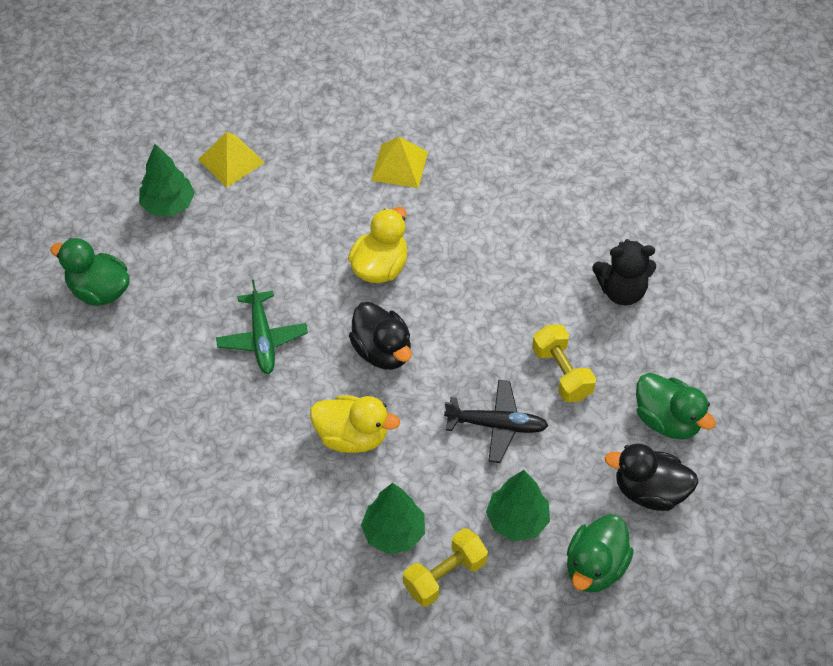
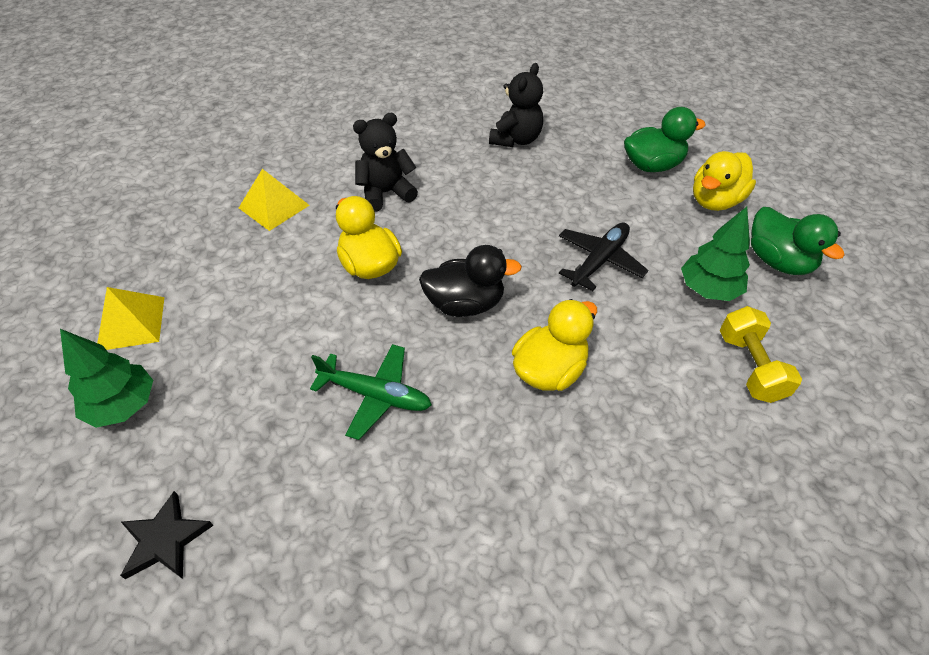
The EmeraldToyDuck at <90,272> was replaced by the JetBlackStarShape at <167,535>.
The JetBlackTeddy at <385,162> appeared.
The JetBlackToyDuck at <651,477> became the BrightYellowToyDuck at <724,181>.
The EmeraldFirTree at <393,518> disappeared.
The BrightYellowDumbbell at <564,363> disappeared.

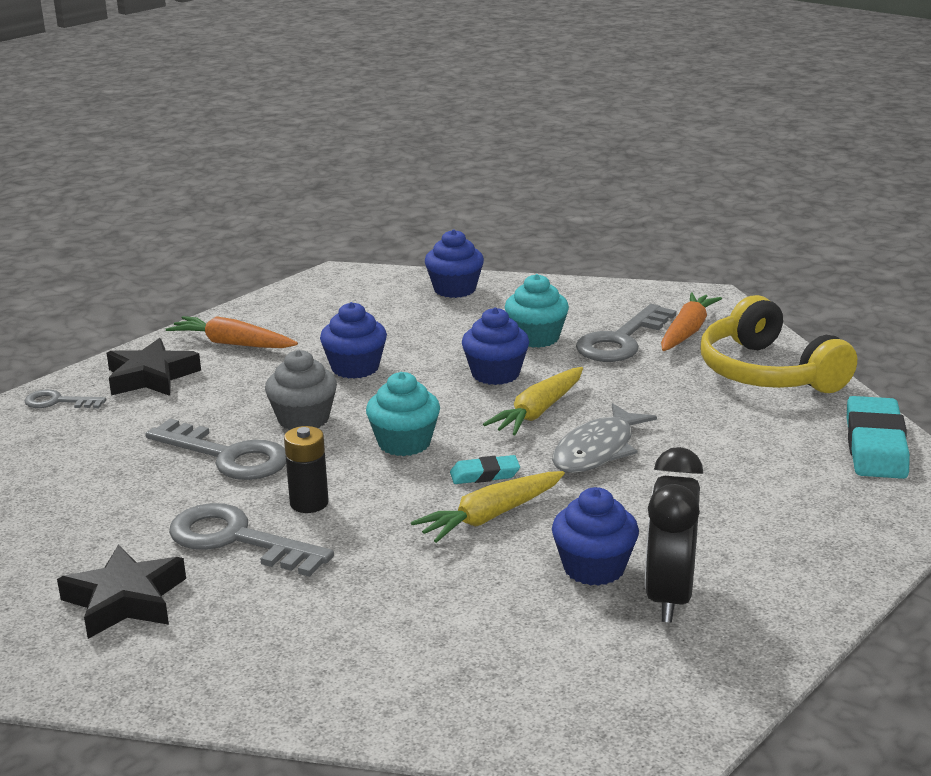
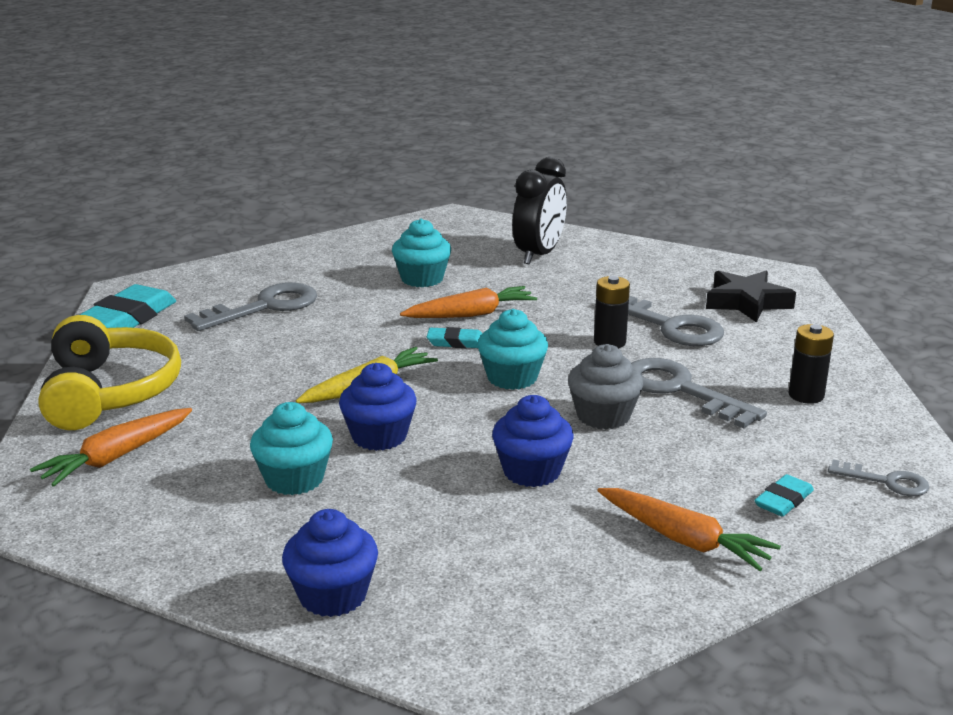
The AshGreyKey moved from <626,333> to <250,306>.
The CobaltMuffin at <595,536> became the AquaMuffin at <421,253>.
The BrightYellowRootVegetable at <488,507> became the OrangeRootVegetable at <468,302>.
The JetBlackBedsideClock moved from <674,535> to <539,210>.
The JetBlackStarShape at <154,367> was replaced by the AquaPencilEraser at <784,495>.
The JetBlackBattery at <811,364> appeared.
The AshGreyFish at <604,438> disappeared.

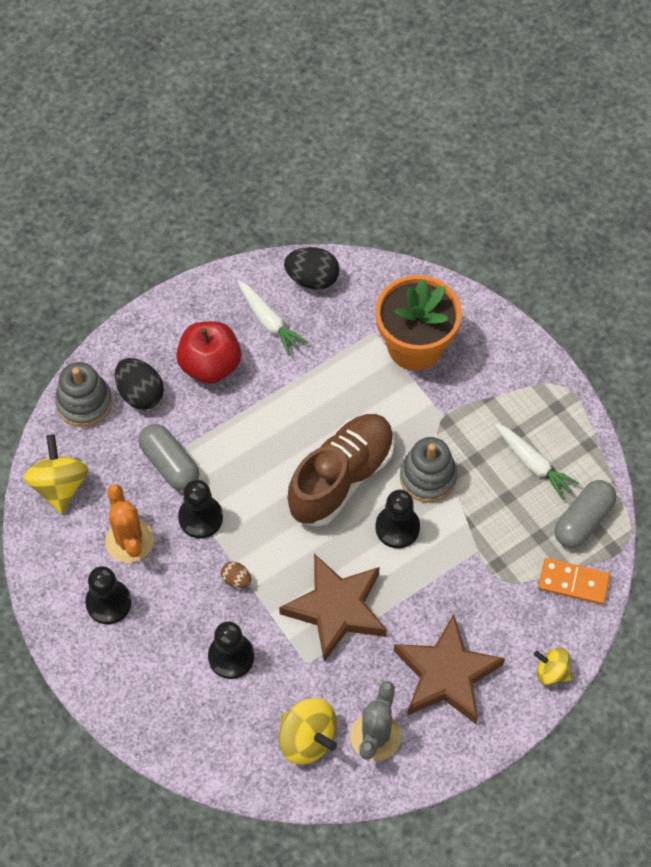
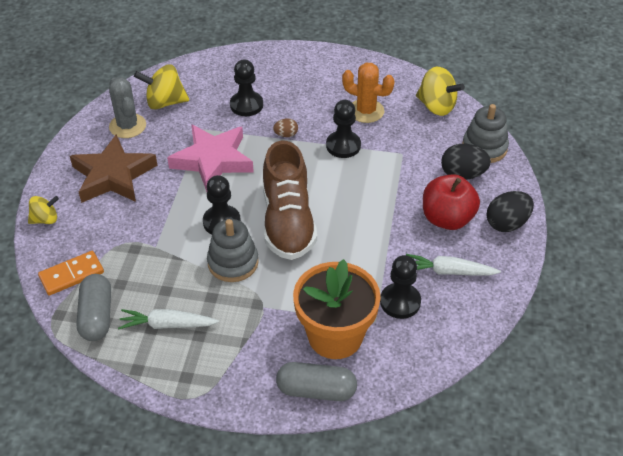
The RussetStarShape at <333,608> became the PinkStarShape at <210,158>.
The AshGreyCapsule moved from <168,457> to <316,381>.
The JetBlackChessPawn moved from <108,595> to <400,287>.
The JetBlackEgg moved from <311,268> to <510,211>.

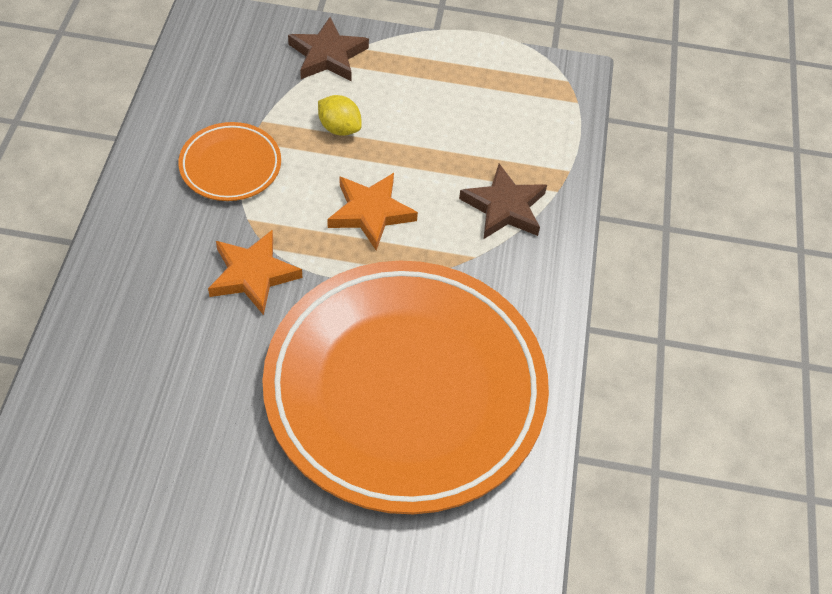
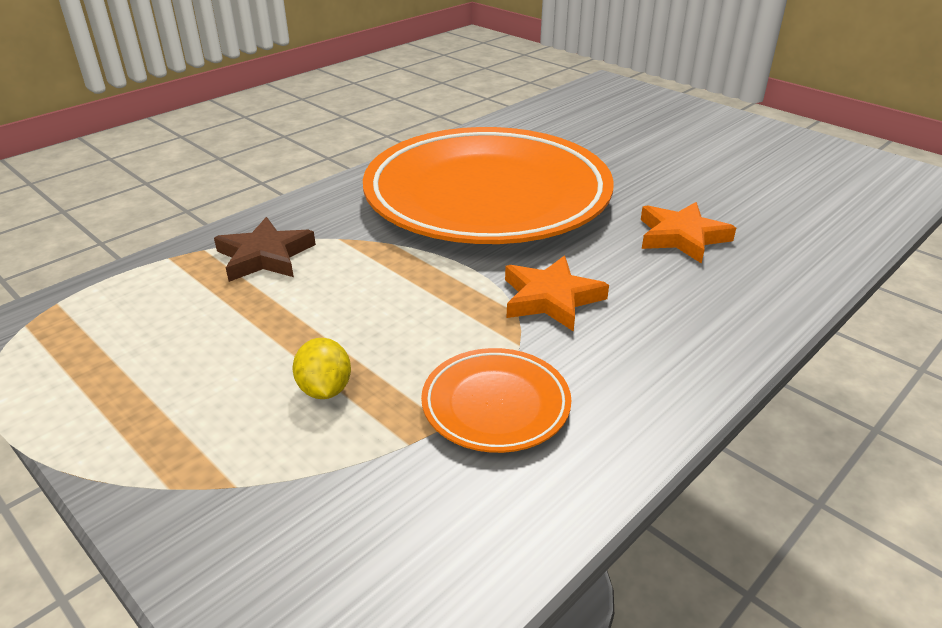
The OrangeStarShape moved from <372,212> to <688,233>.
The RussetStarShape at <328,49> disappeared.

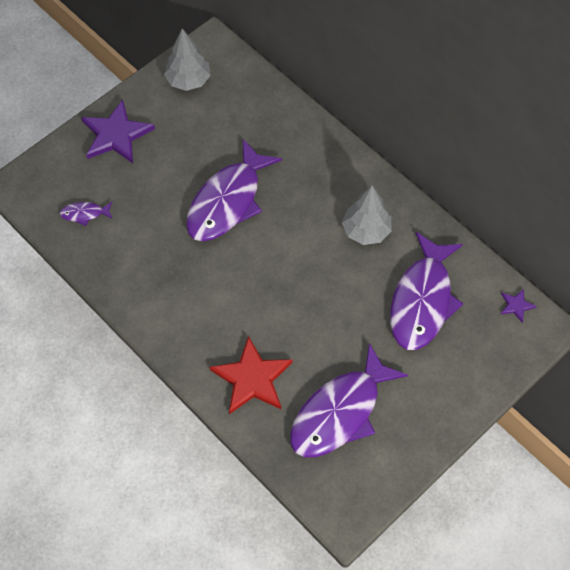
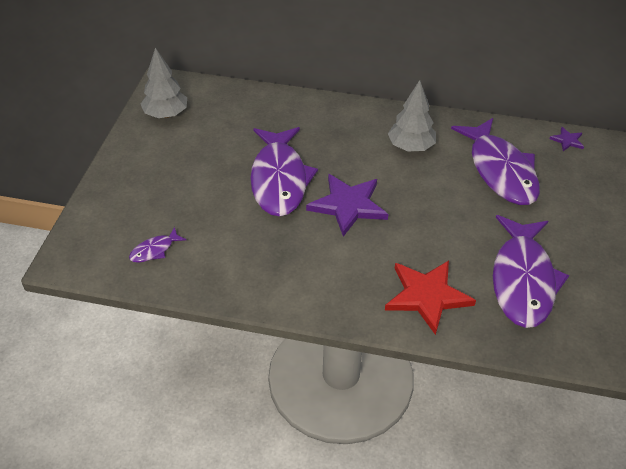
The VioletStarShape moved from <118,131> to <347,205>.

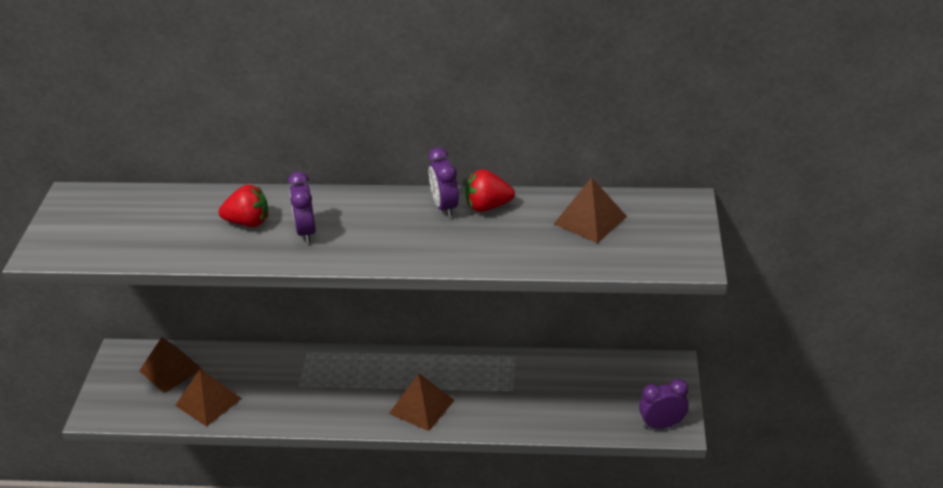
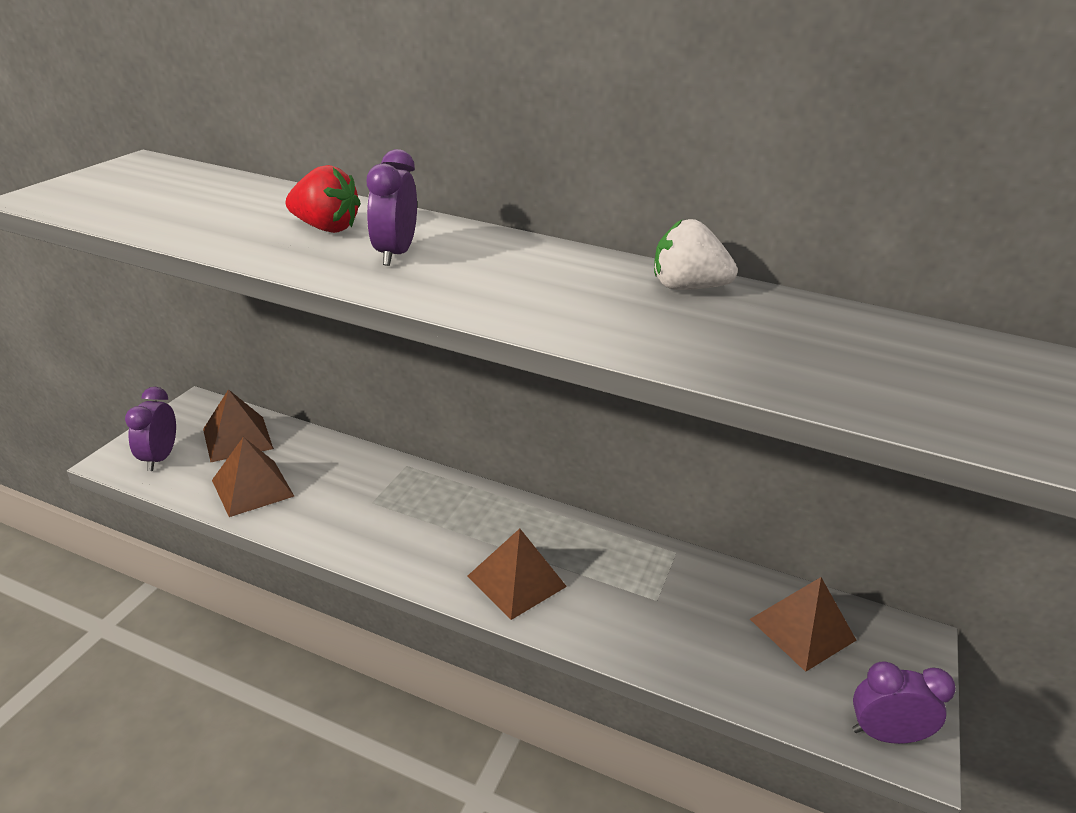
The VioletBedsideClock moved from <443,182> to <150,429>.
The RedToyStrawberry at <490,190> became the PureWhiteToyStrawberry at <696,254>.
The RussetSolidPyramid moved from <590,210> to <803,624>.

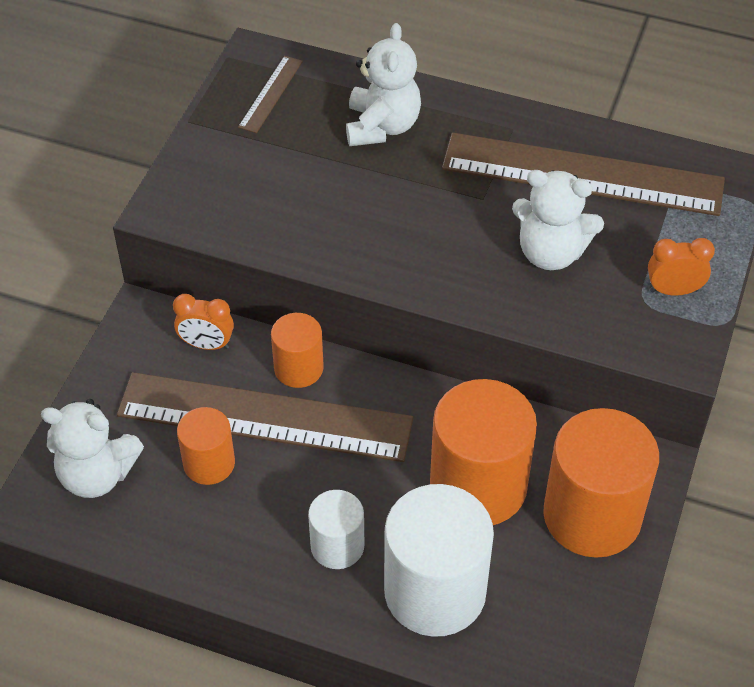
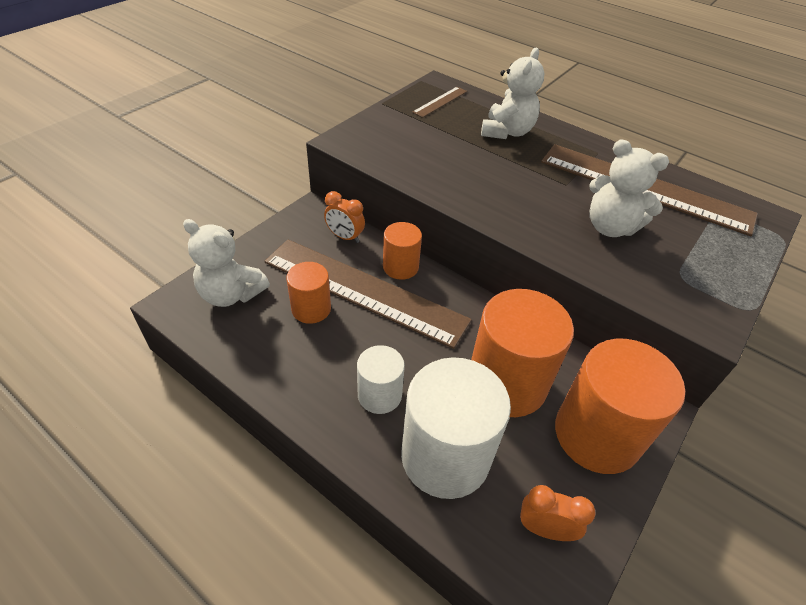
The OrangeBedsideClock moved from <681,267> to <558,513>.

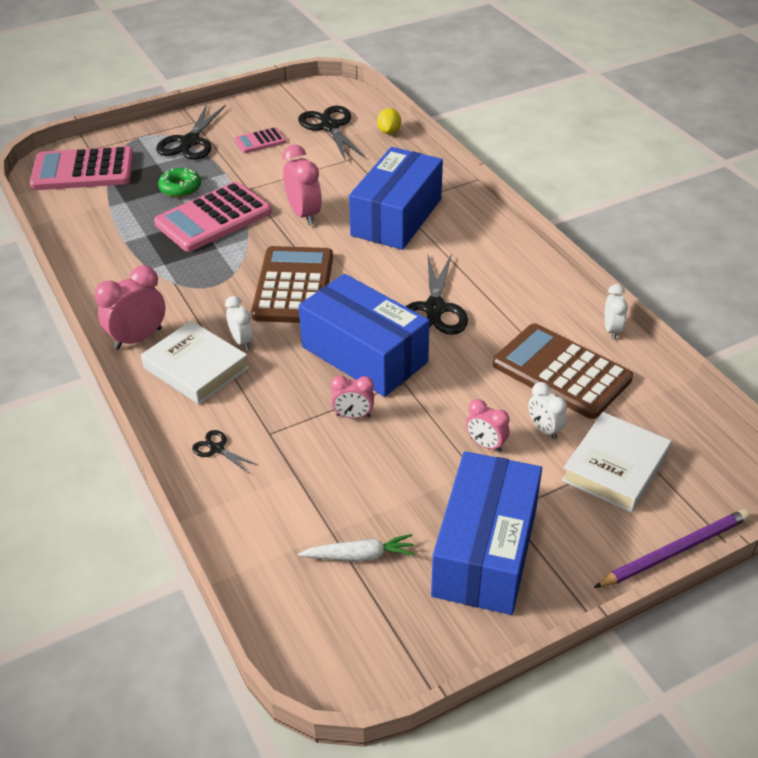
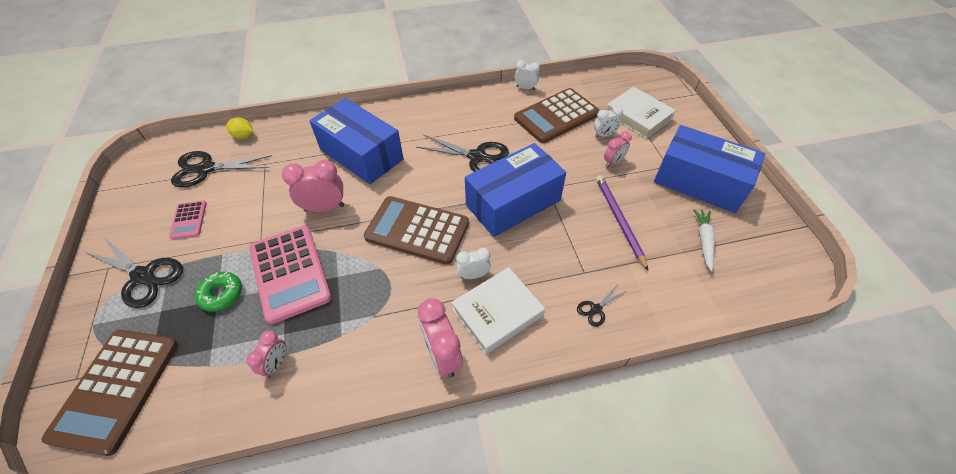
The PinkCalculator at <81,168> became the RussetCalculator at <109,393>.
The PinkBedsideClock moved from <352,397> to <266,354>.
The VioletPencil moved from <672,548> to <622,222>.

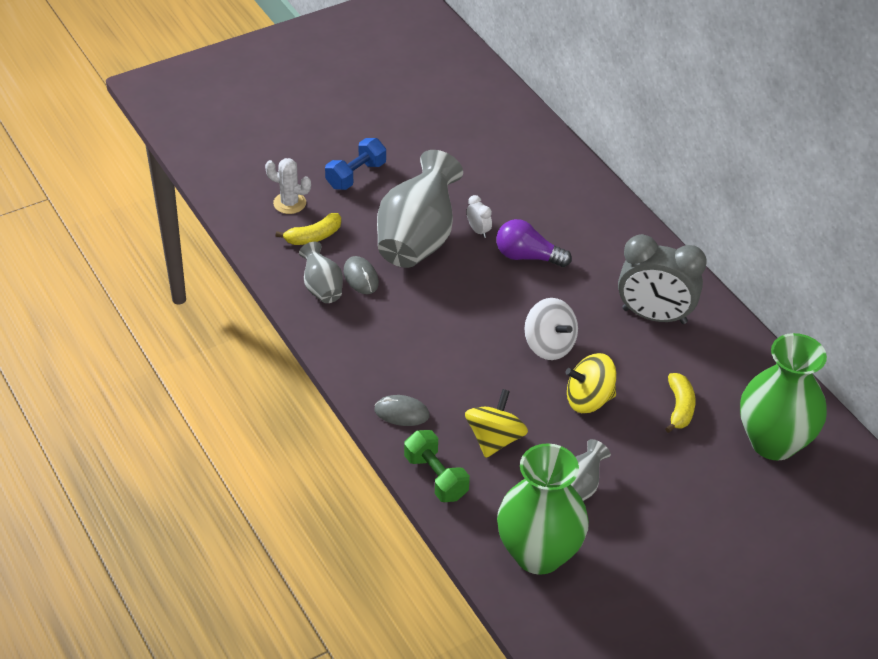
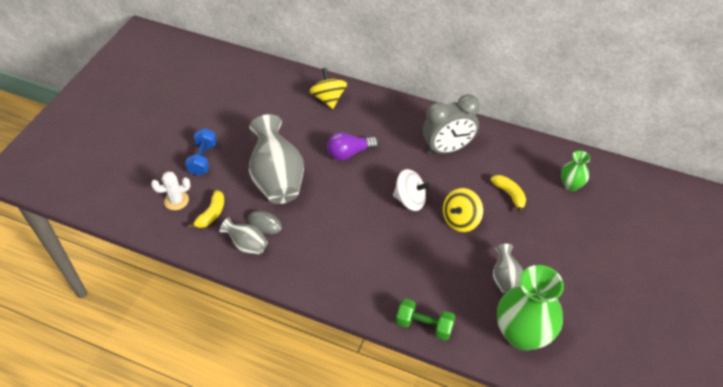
The BrightYellowToyTop moved from <496,423> to <328,88>.
The EmeraldVase at <783,397> changed to 0.50 times the size.
The AshGreyPcMouse at <401,410> disappeared.
The PureWhiteBedsideClock at <479,216> disappeared.

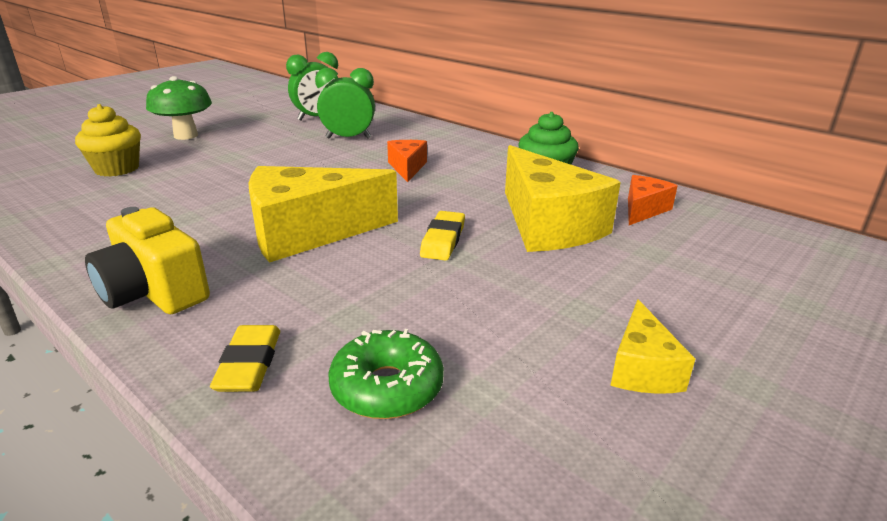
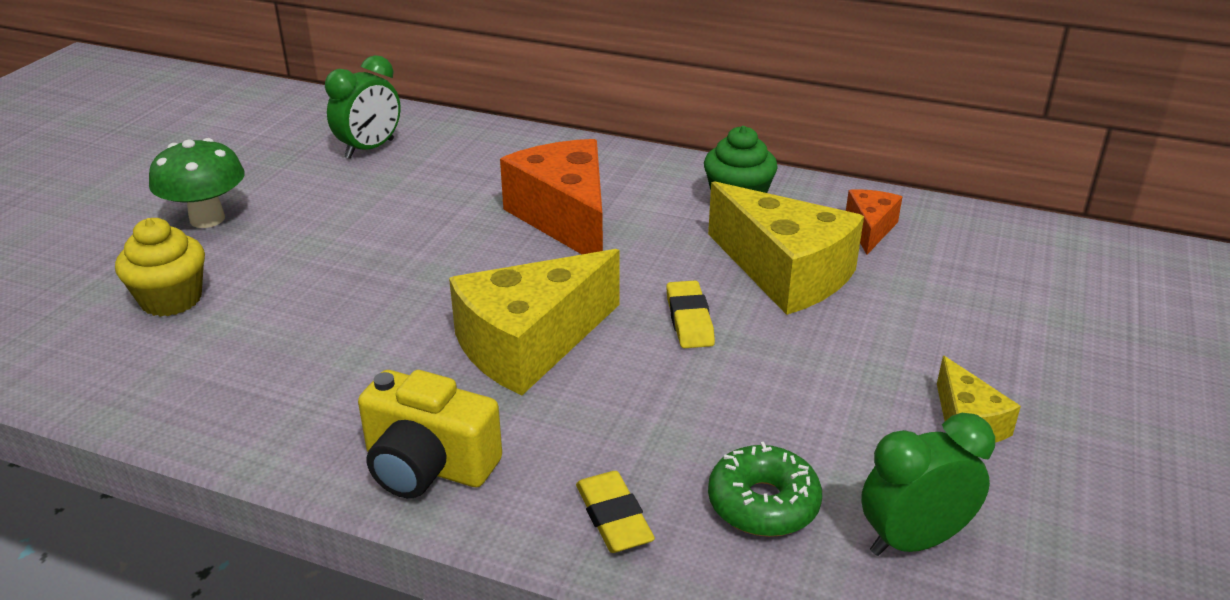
The OrangeCheese at <407,161> changed to 1.98 times the size.
The EmeraldBedsideClock moved from <345,103> to <928,484>.

